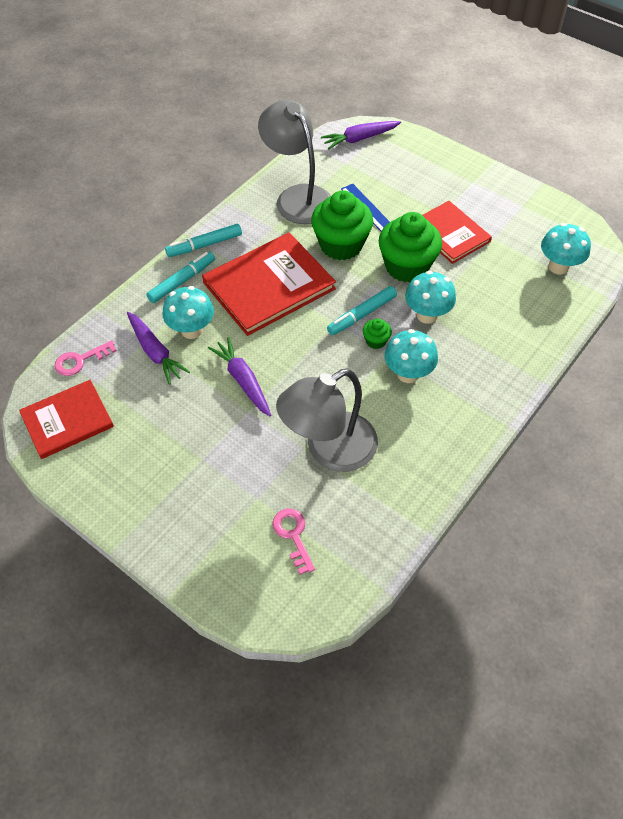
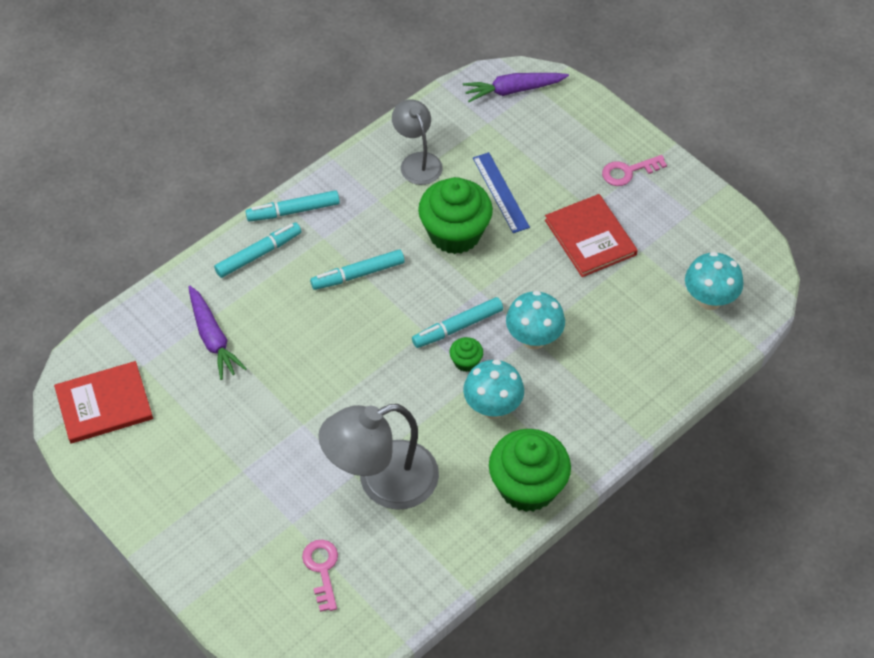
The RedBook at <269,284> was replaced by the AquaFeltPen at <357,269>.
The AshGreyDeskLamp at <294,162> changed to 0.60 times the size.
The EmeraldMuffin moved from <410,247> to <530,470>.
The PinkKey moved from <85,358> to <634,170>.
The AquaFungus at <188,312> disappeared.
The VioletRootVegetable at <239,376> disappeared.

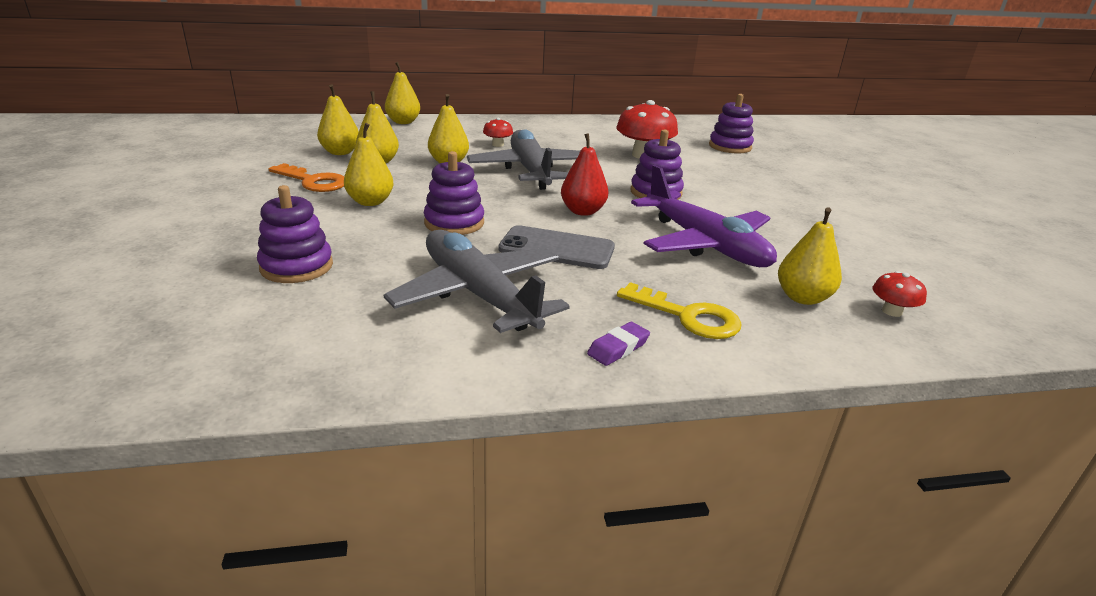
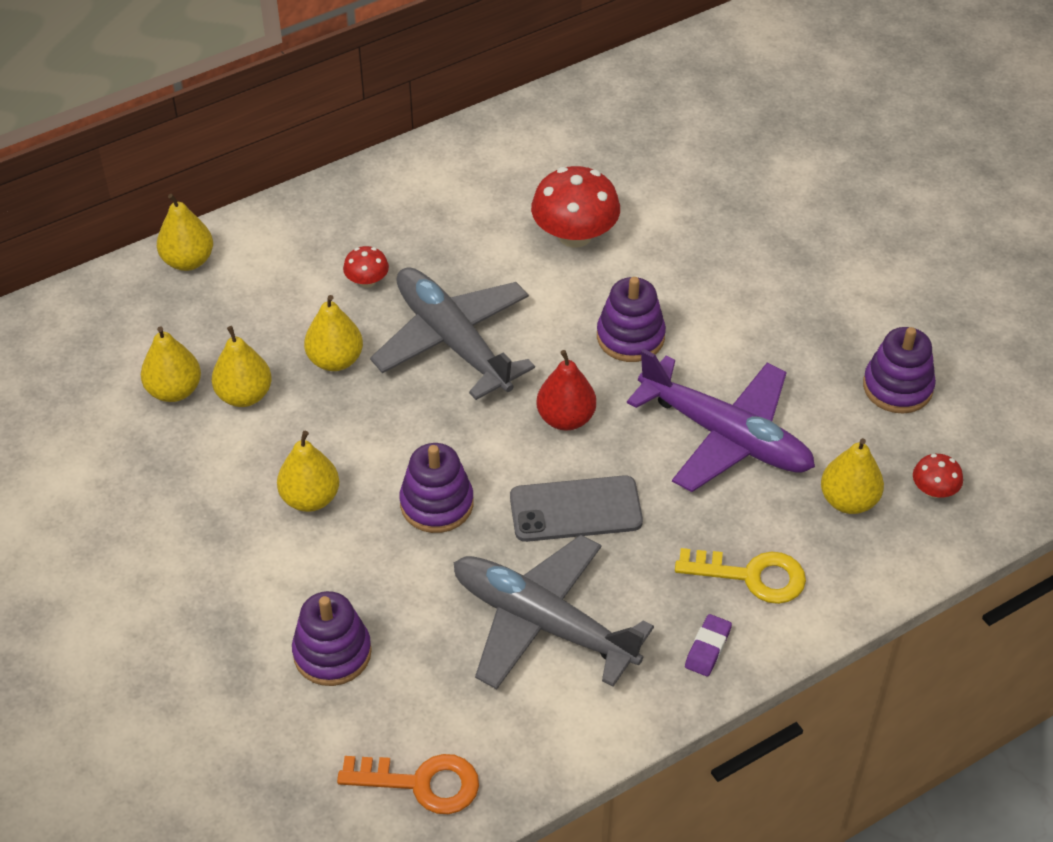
The OrangeKey moved from <306,177> to <408,784>.
The VioletStackingRings moved from <731,124> to <899,370>.

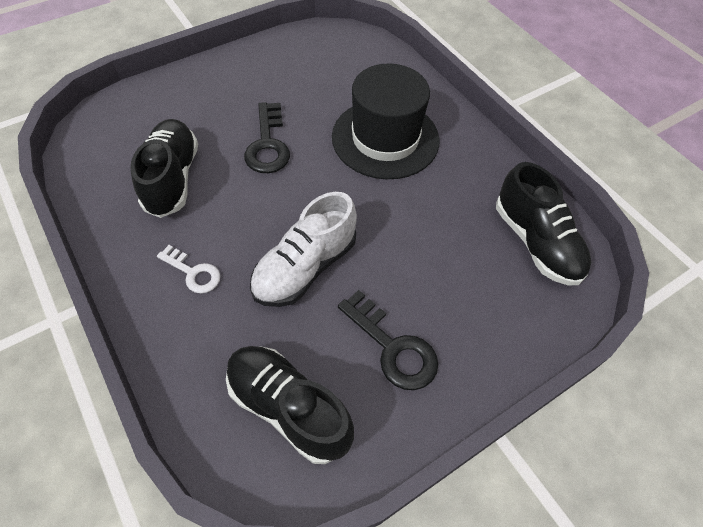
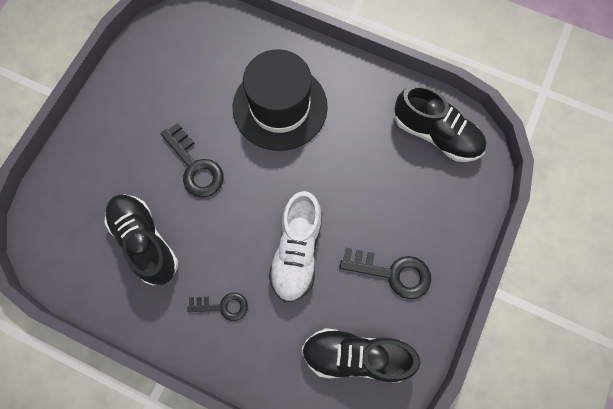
The PureWhiteKey at <188,269> became the JetBlackKey at <217,307>.

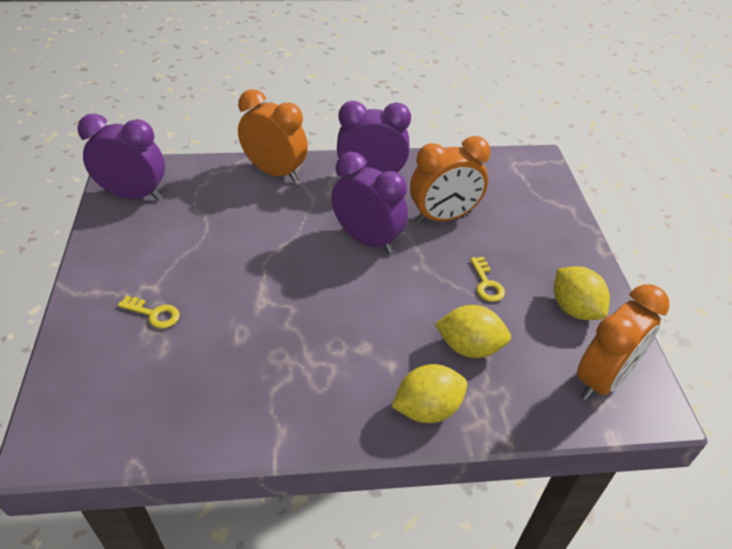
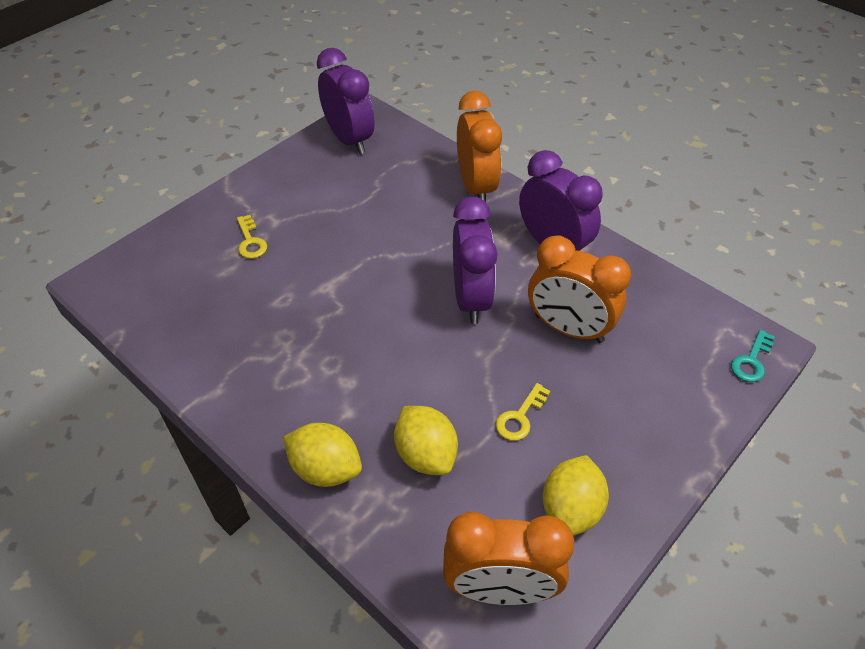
The AquaKey at <753,356> appeared.

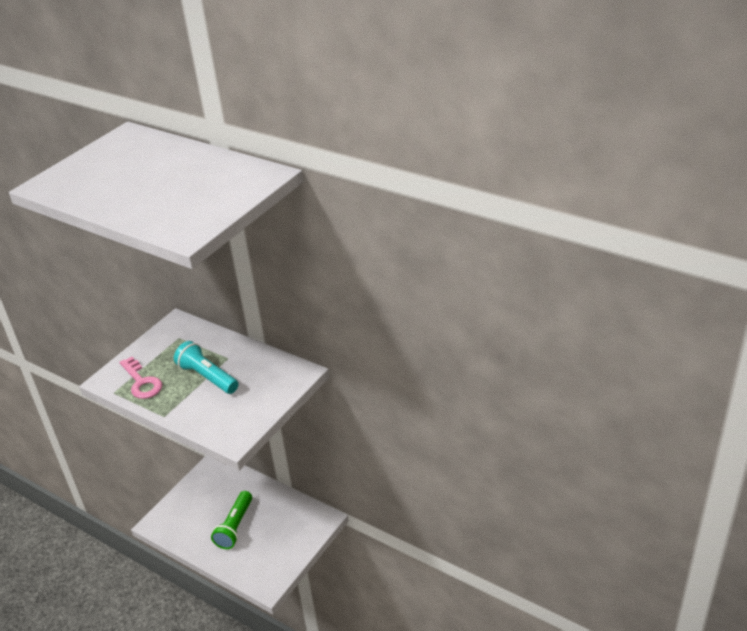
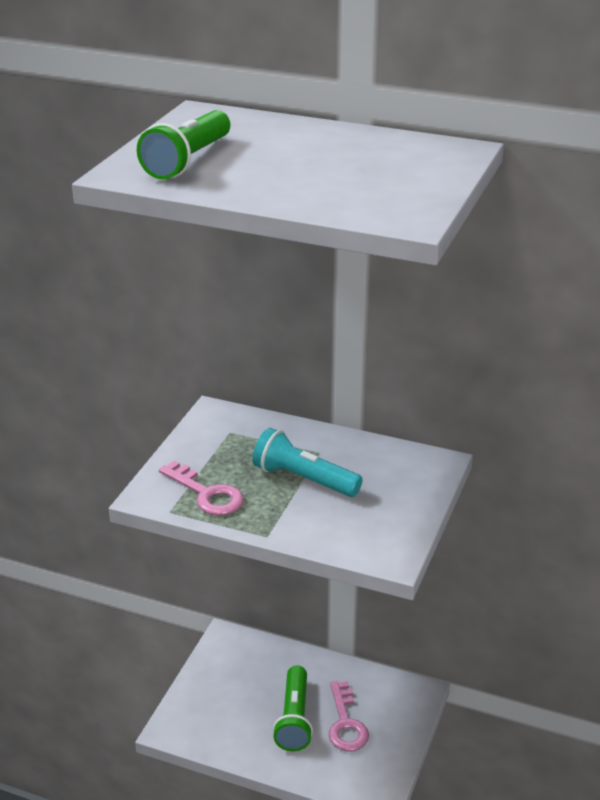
The EmeraldFlashlight at <183,144> appeared.
The PinkKey at <348,716> appeared.

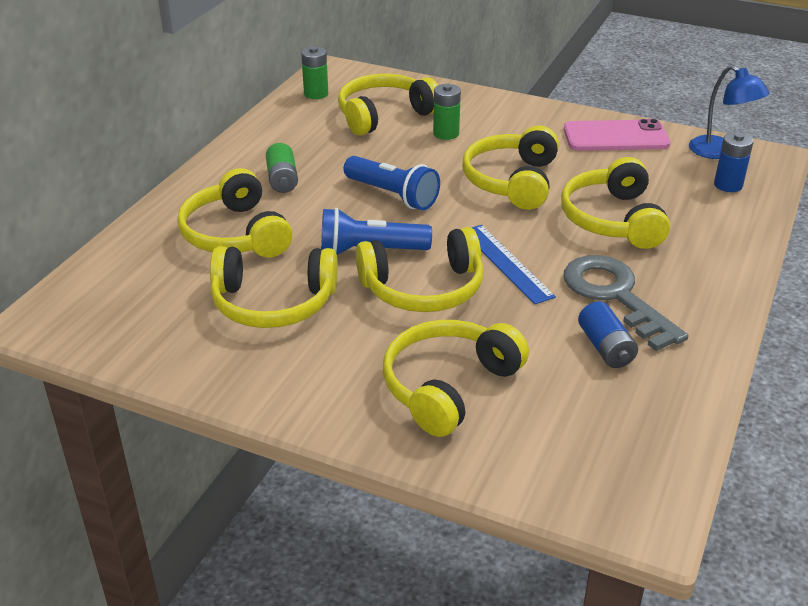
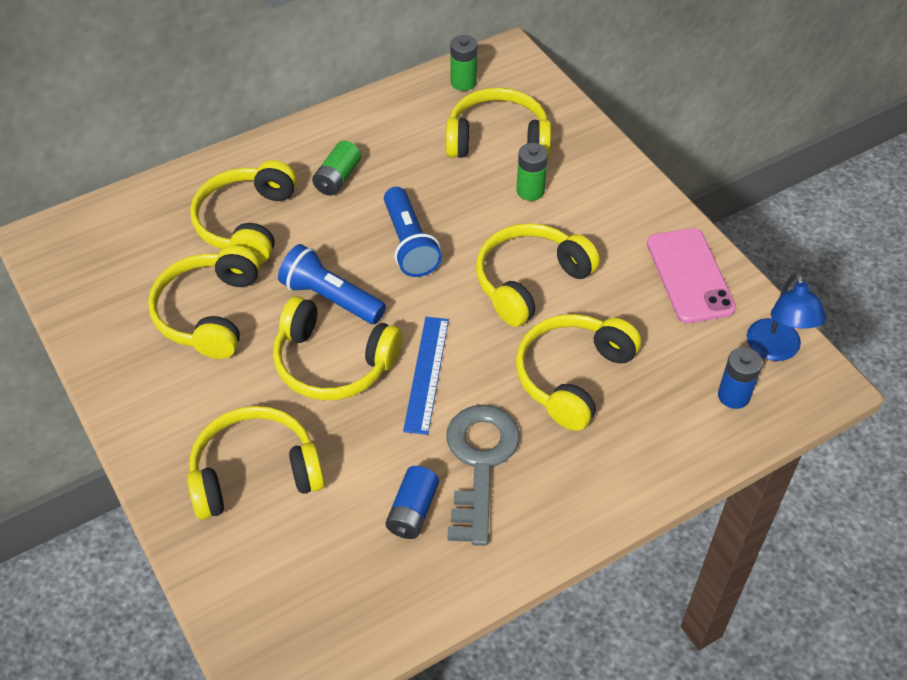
The BrightYellowOverEarHeadphones at <274,287> turned 60 degrees clockwise.
The PinkSmartphone at <617,135> turned 45 degrees clockwise.

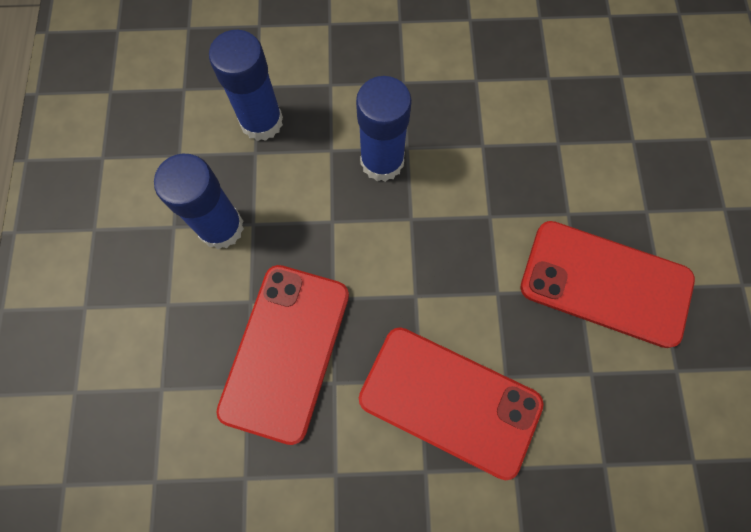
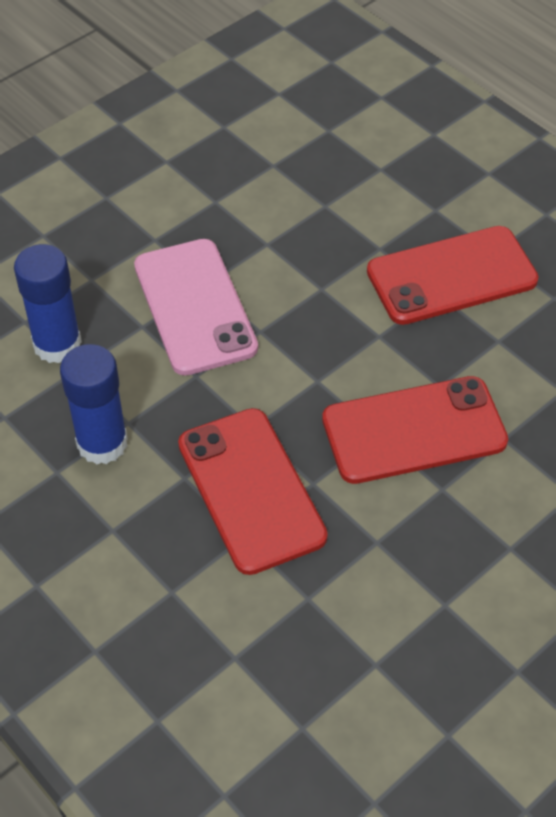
The CobaltGlue at <384,129> was replaced by the PinkSmartphone at <196,307>.

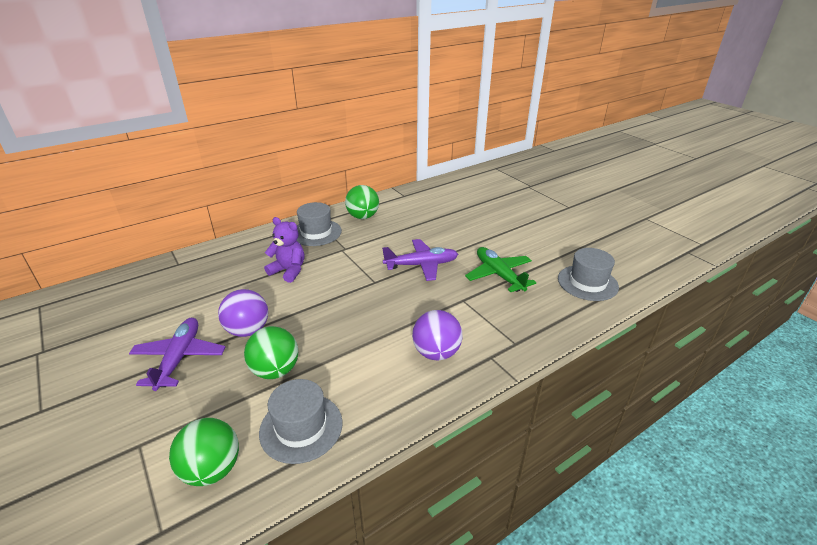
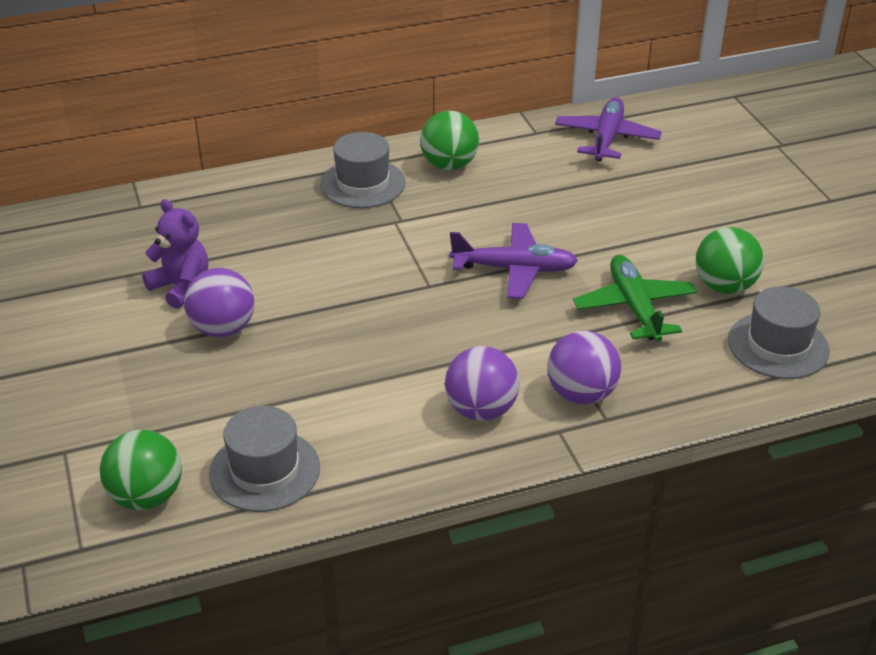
The VioletTeddy moved from <284,250> to <175,254>.
The VioletPlayBall at <584,367> appeared.
The VioletAeroplane moved from <177,354> to <608,129>.
The EmeraldPlayBall moved from <271,352> to <730,260>.

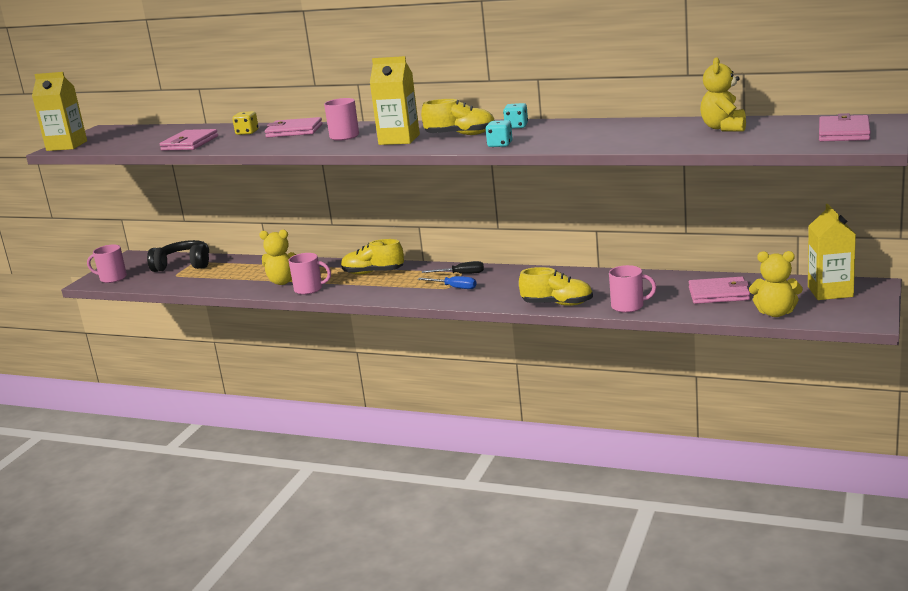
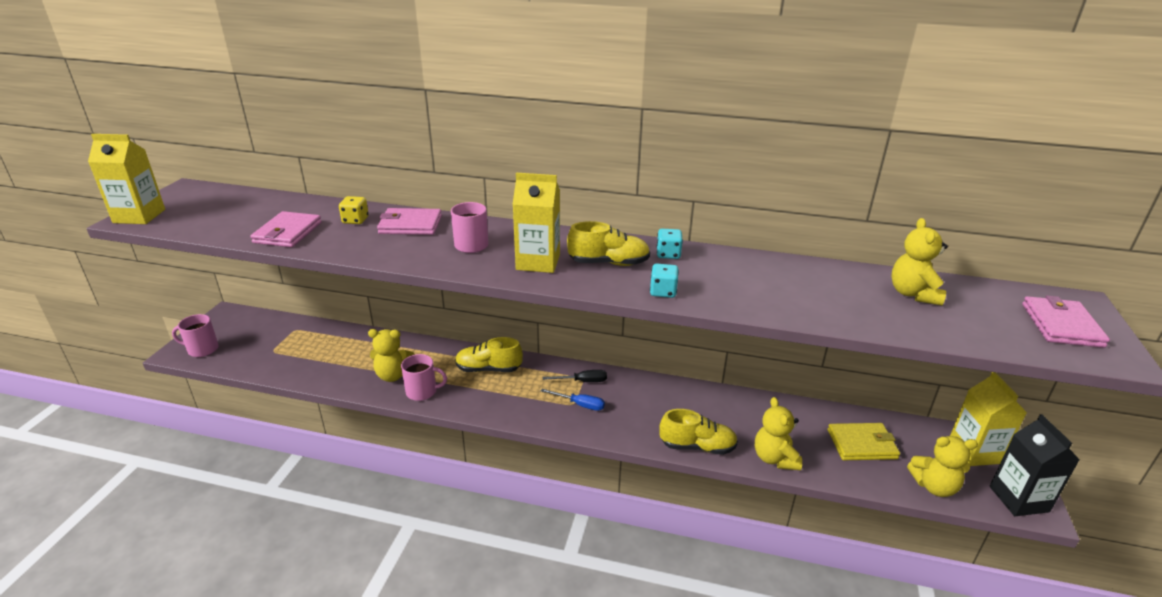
The PinkCoffeeMug at <632,289> was replaced by the BrightYellowTeddy at <778,433>.
The PinkWallet at <719,290> became the BrightYellowWallet at <864,441>.
The JetBlackMilkCarton at <1035,465> appeared.
The JetBlackOverEarHeadphones at <178,256> disappeared.

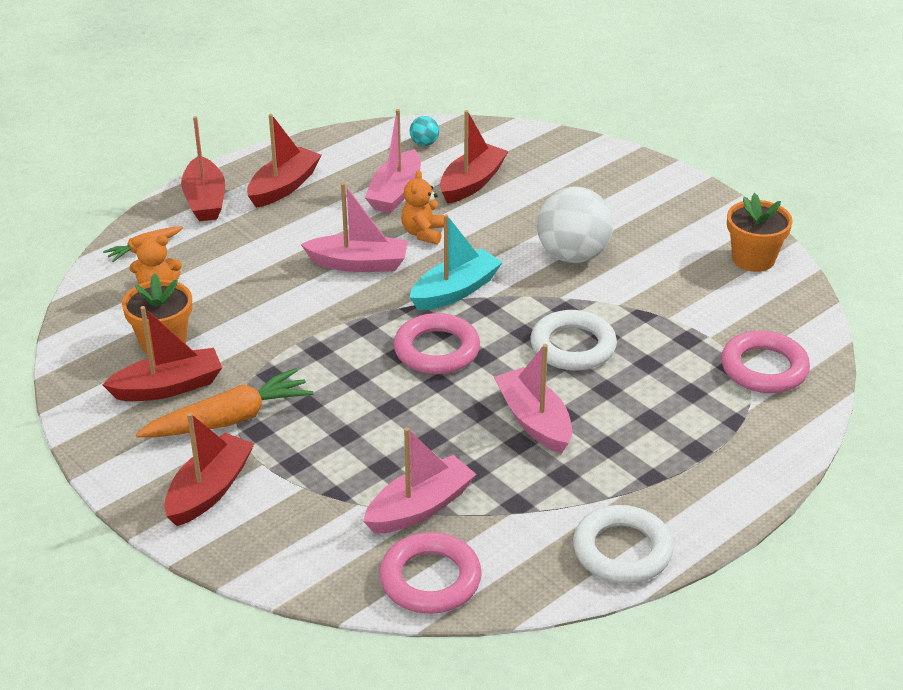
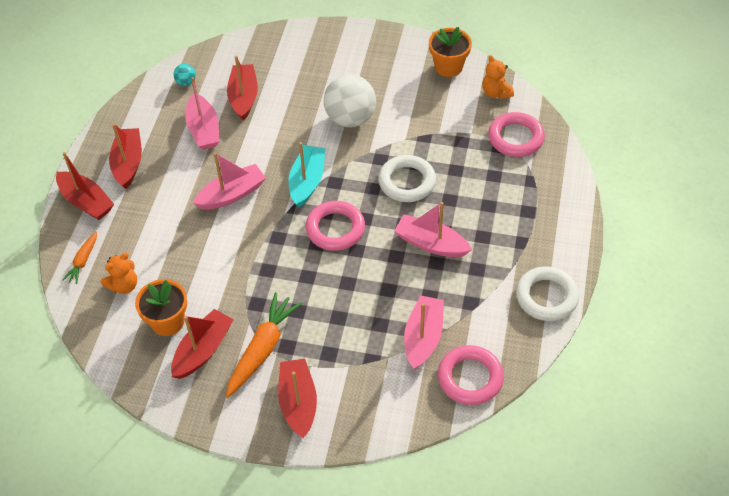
The OrangeTeddy moved from <422,207> to <498,77>.

